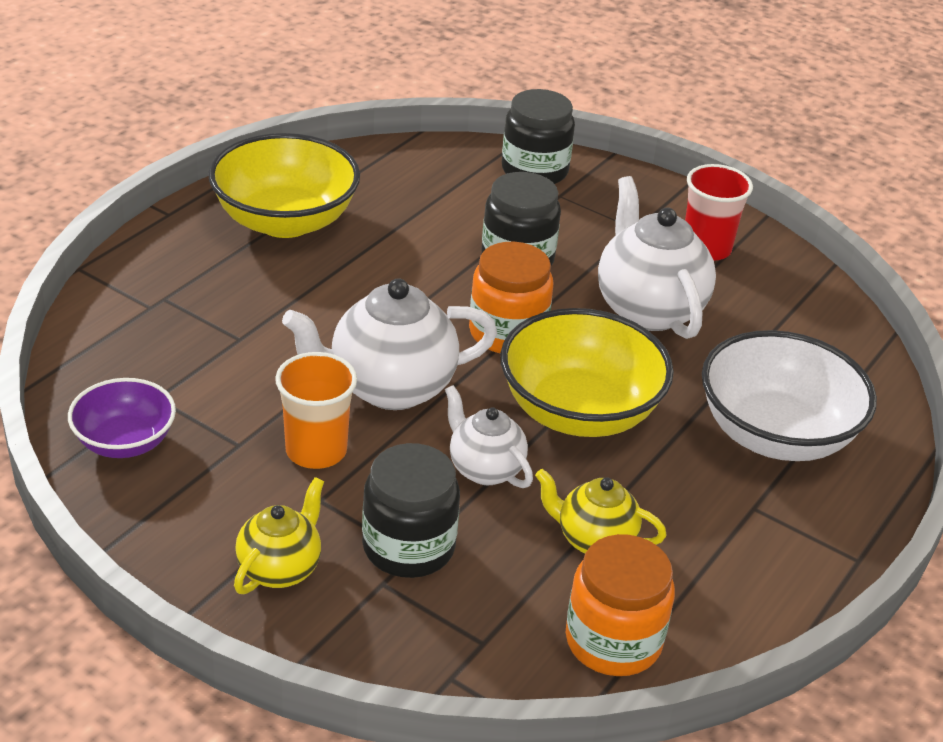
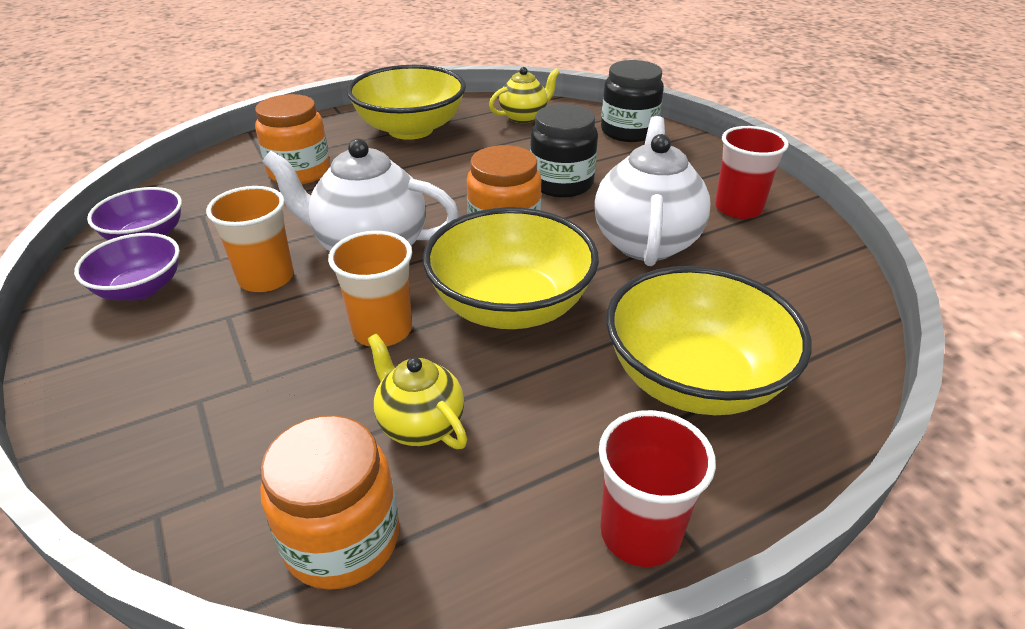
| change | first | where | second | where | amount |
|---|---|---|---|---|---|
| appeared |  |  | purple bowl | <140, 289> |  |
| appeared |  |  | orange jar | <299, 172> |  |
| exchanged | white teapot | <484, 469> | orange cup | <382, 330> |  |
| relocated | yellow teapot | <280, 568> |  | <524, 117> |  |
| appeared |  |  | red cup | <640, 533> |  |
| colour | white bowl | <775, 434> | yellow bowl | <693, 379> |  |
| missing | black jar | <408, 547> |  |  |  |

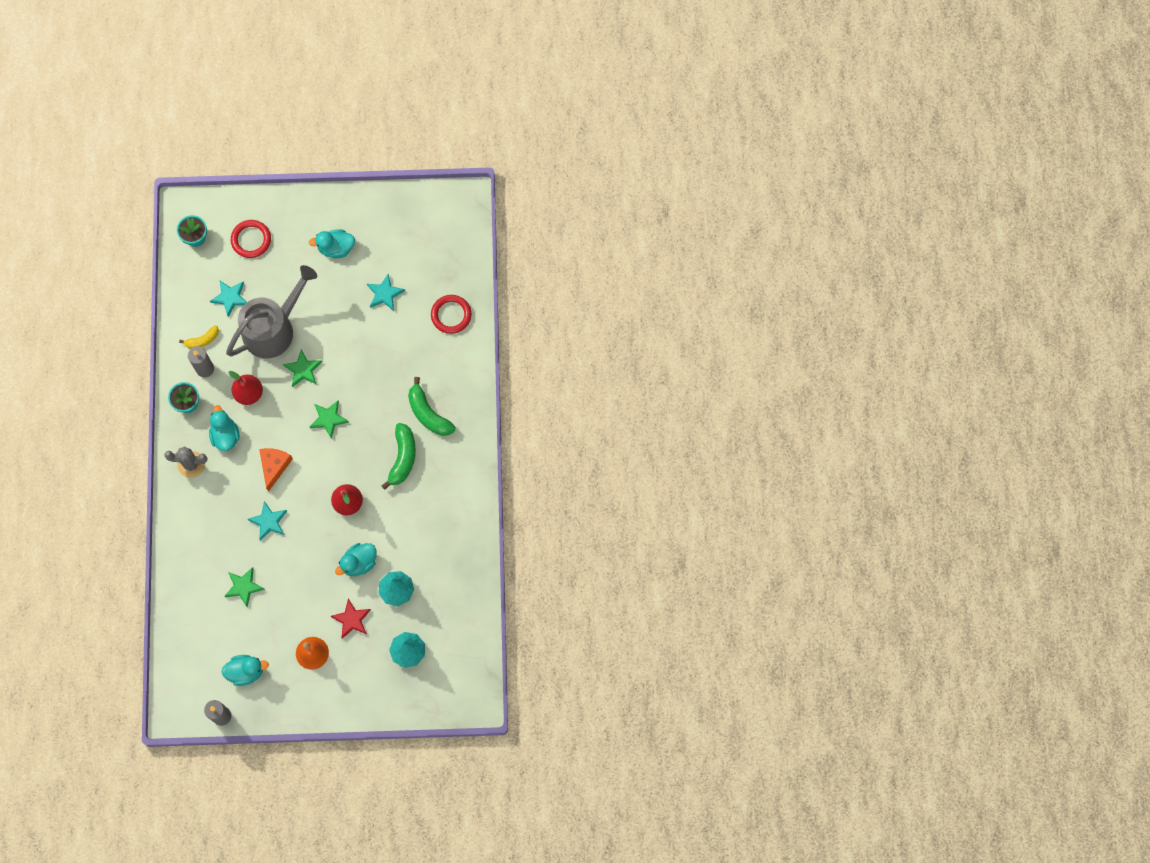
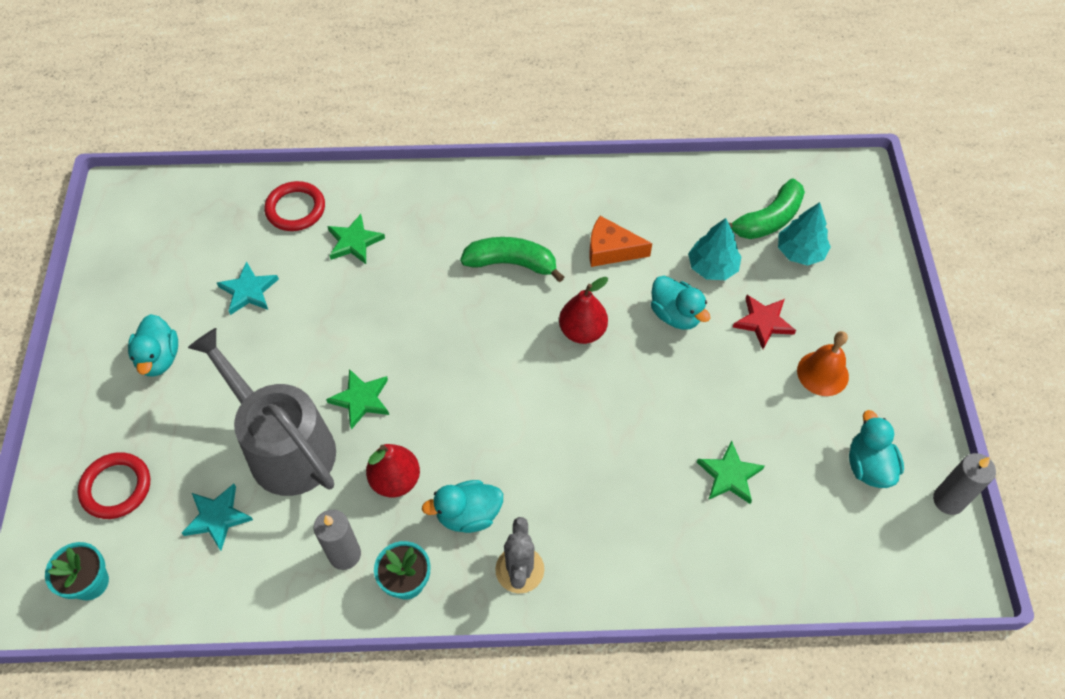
| change | first | where | second | where | amount |
|---|---|---|---|---|---|
| relocated | green star | <328, 419> |  | <354, 242> |  |
| relocated | orange cheese | <274, 466> |  | <611, 250> |  |
| relocated | green banana | <428, 414> |  | <768, 220> |  |
| missing | yellow banana | <202, 340> |  |  |  |
| missing | turquoise star | <269, 521> |  |  |  |

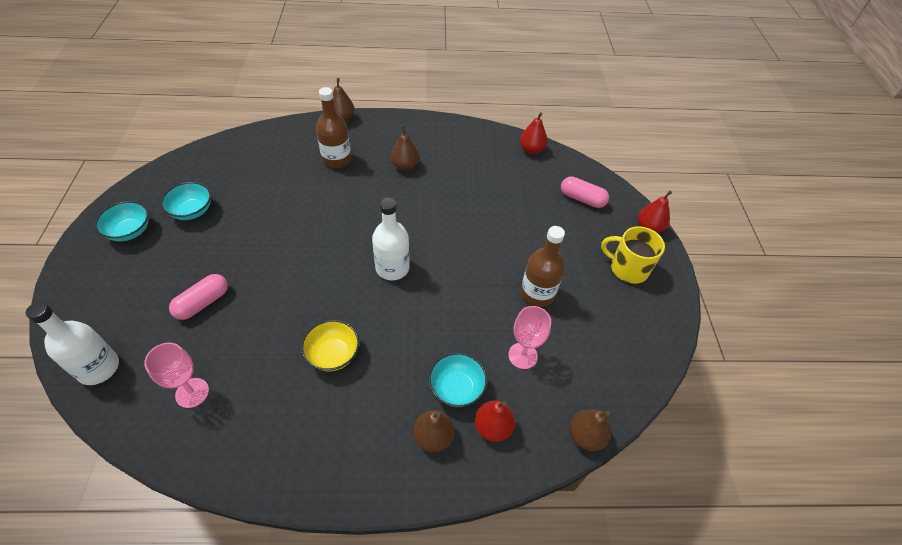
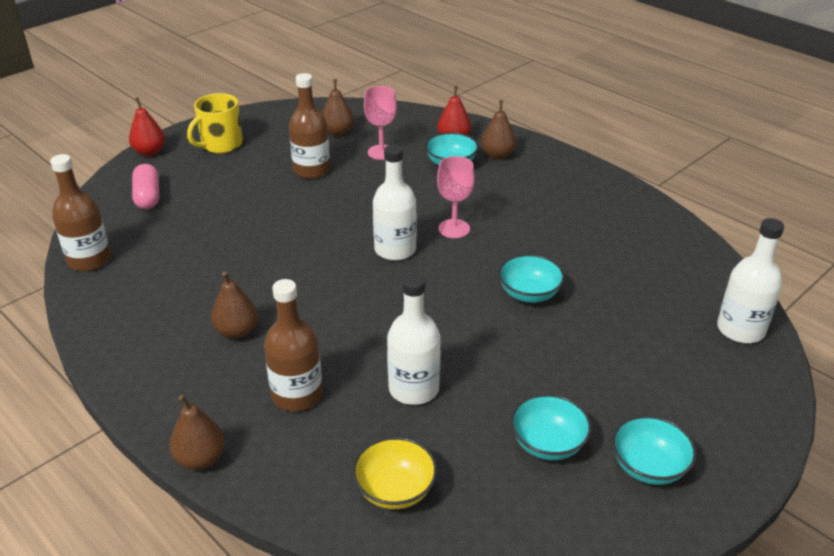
| change | first | where | second | where | amount |
|---|---|---|---|---|---|
| exchanged | red pear | <531, 150> | brown bottle | <89, 260> |  |
| spun | yellow mug | <628, 268> |  | <221, 145> | 60 degrees clockwise |
| relocated | brown pear | <585, 436> |  | <338, 133> |  |
| relocated | yellow bowl | <333, 354> |  | <395, 490> |  |
| appeared |  |  | white bottle | <414, 389> |  |
| relocated | pink goblet | <192, 393> |  | <454, 229> |  |
| appeared |  |  | turquoise bowl | <529, 294> |  |
| missing | pink capsule | <203, 303> |  |  |  |

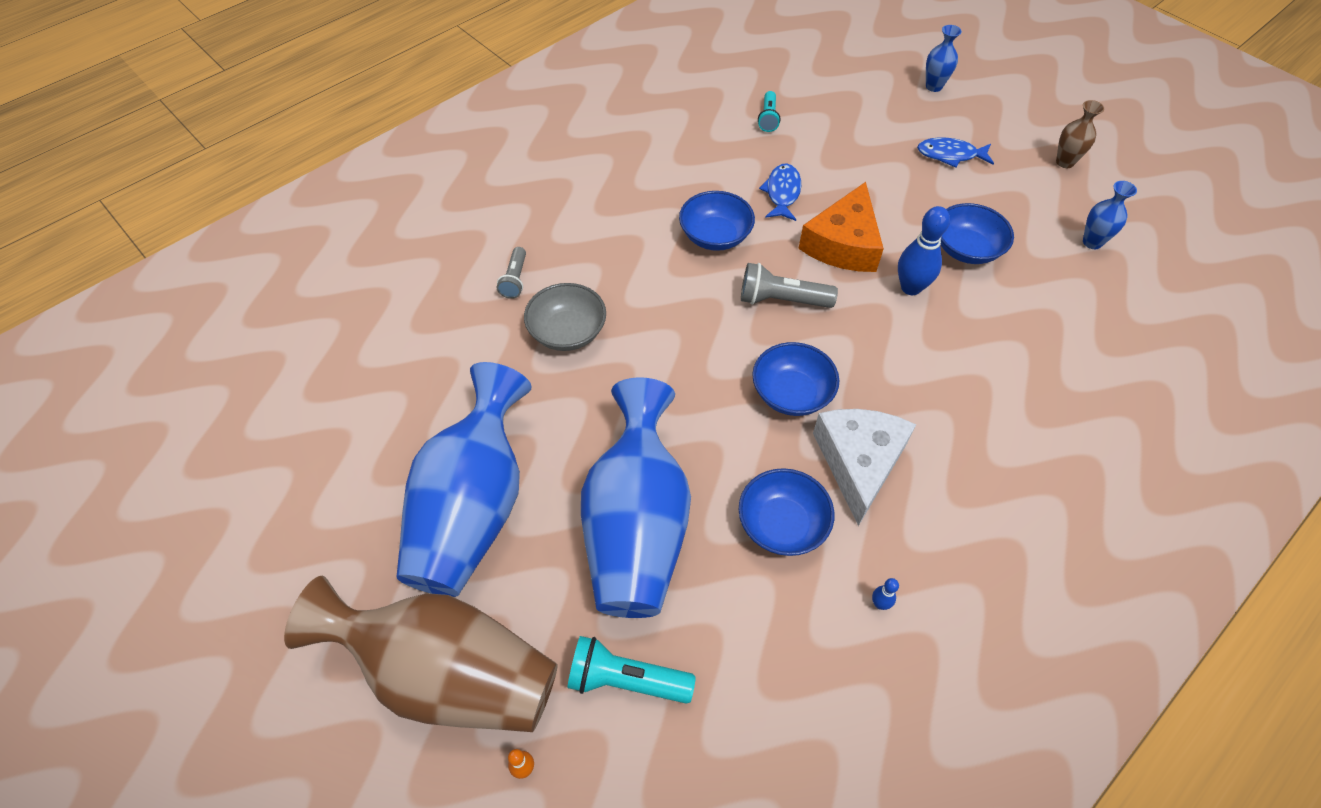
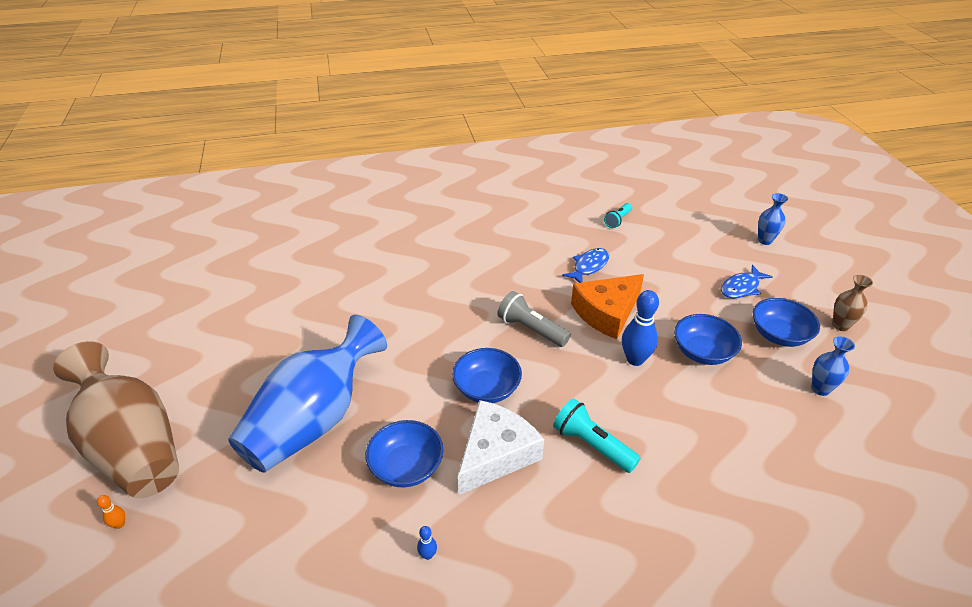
| change | first | where | second | where | amount |
|---|---|---|---|---|---|
| relocated | turquoise flashlight | <626, 680> |  | <592, 445> |  |
| spun | blue fish | <950, 155> |  | <741, 287> | 75 degrees counterclockwise |
| relocated | blue bowl | <715, 236> |  | <779, 335> |  |
| missing | blue vase | <473, 509> |  |  |  |
| missing | grey flashlight | <515, 280> |  |  |  |
| missing | grey bowl | <567, 332> |  |  |  |

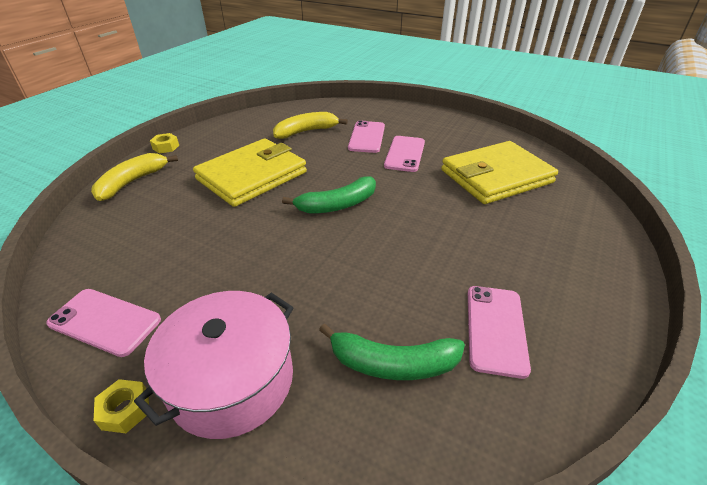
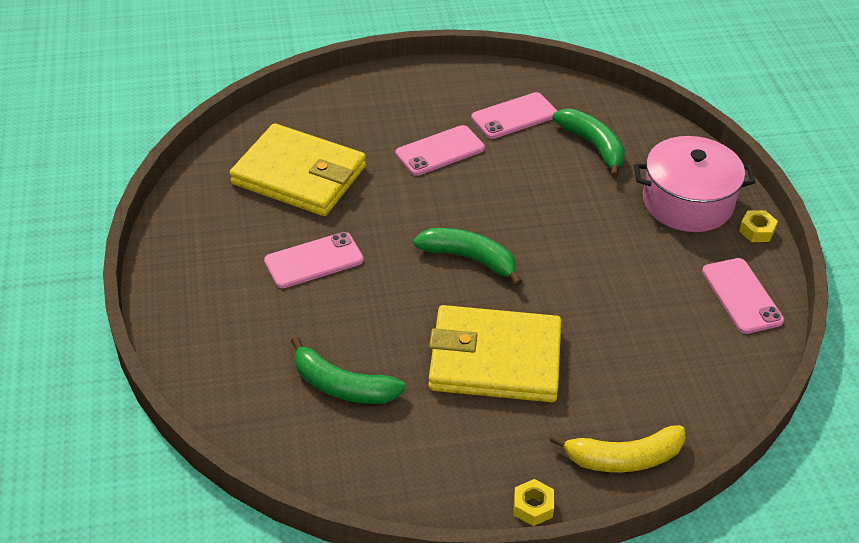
| change | first | where | second | where | amount |
|---|---|---|---|---|---|
| colour | yellow banana | <306, 131> | green banana | <342, 386> |  |
| relocated | pink phone | <366, 137> |  | <440, 151> |  |

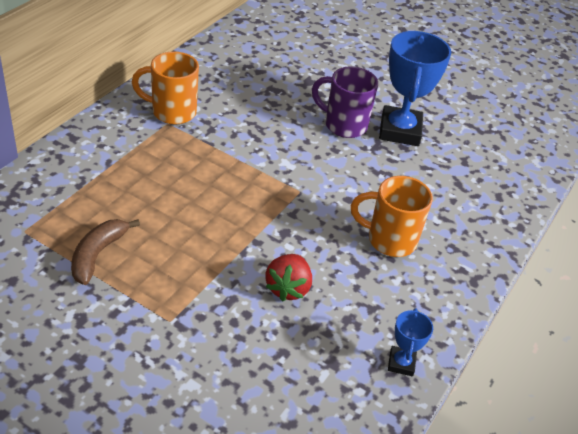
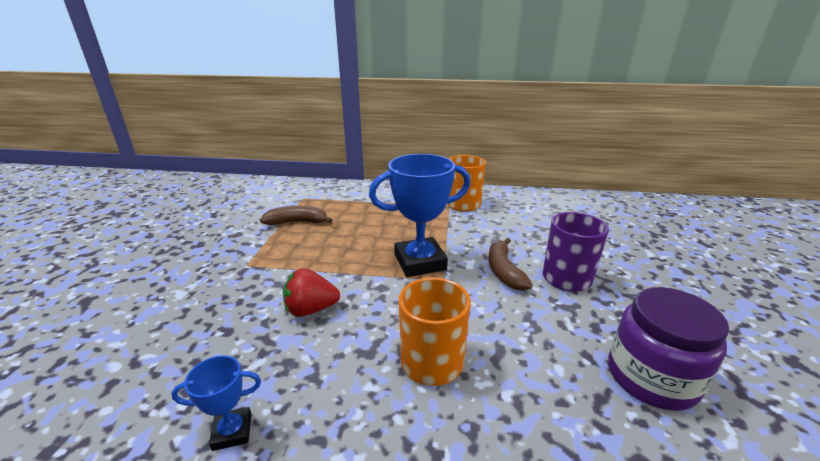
| change | first | where | second | where | amount |
|---|---|---|---|---|---|
| relocated | blue trophy | <400, 131> |  | <420, 262> |  |
| appeared |  |  | brown banana | <503, 271> |  |
| appeared |  |  | purple jar | <651, 377> |  |

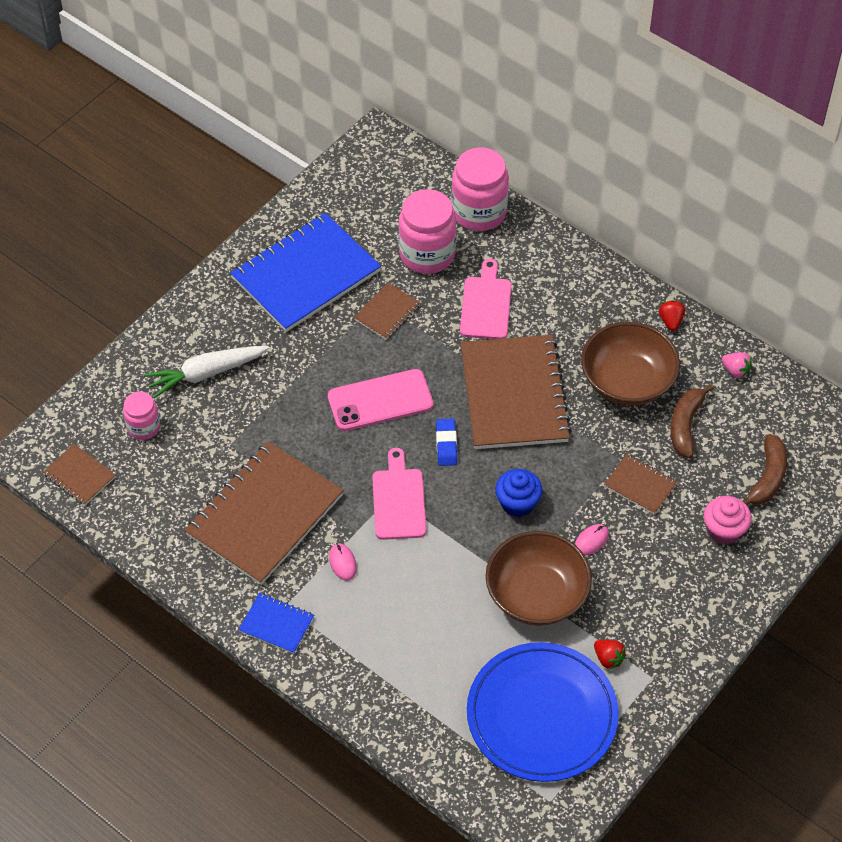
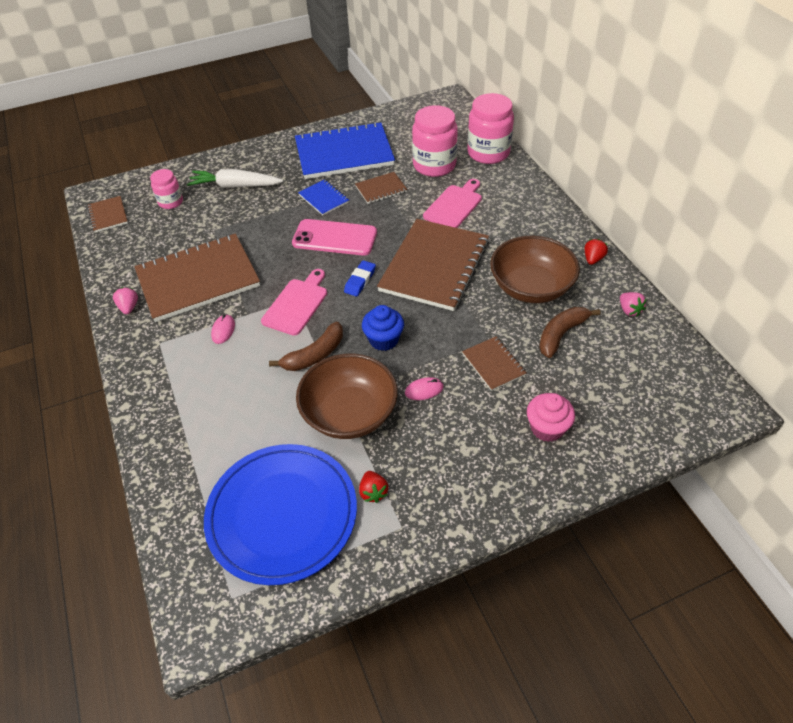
| change | first | where | second | where | amount |
|---|---|---|---|---|---|
| appeared |  |  | pink strawberry | <129, 307> |  |
| relocated | brown banana | <767, 478> |  | <314, 355> |  |
| relocated | blue notebook | <276, 624> |  | <323, 199> |  |

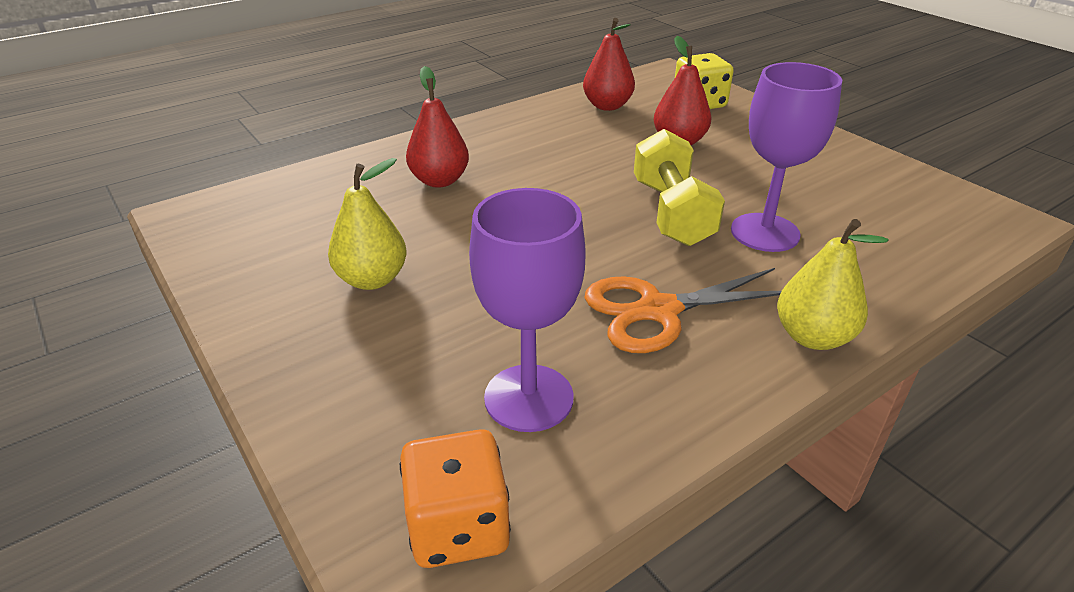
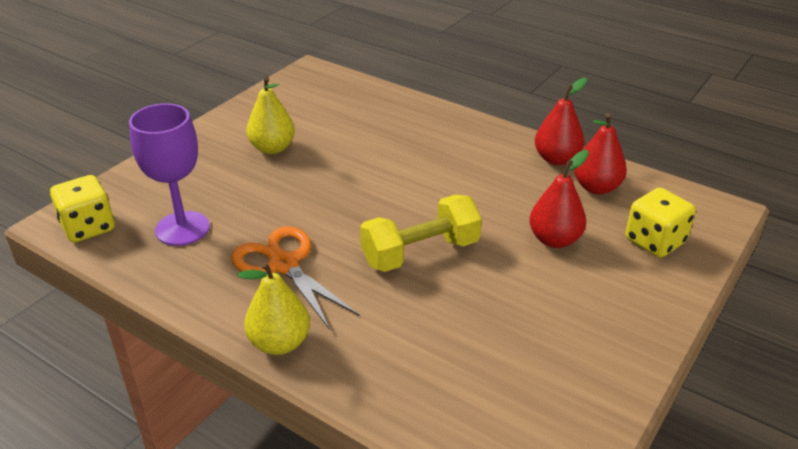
| change | first | where | second | where | amount |
|---|---|---|---|---|---|
| colour | orange dice | <458, 527> | yellow dice | <88, 227> |  |
| relocated | red pear | <439, 180> |  | <556, 159> |  |
| missing | purple goblet | <765, 232> |  |  |  |

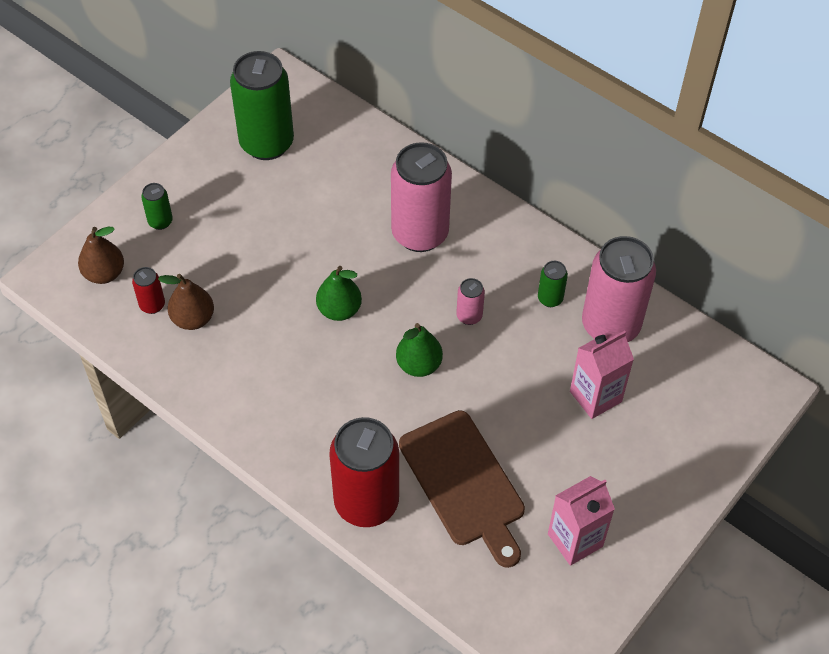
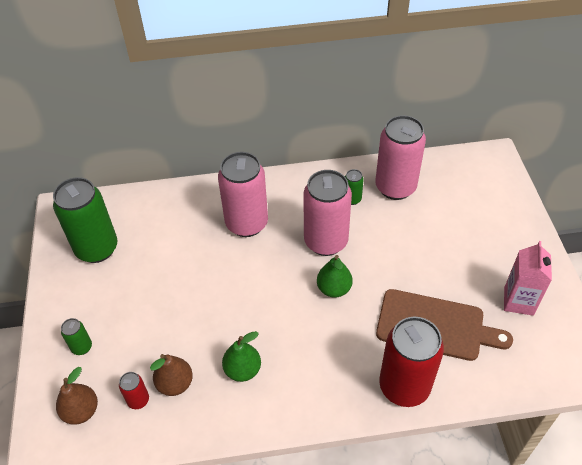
| change | first | where | second | where | amount |
|---|---|---|---|---|---|
| relocated | green pear | <339, 310> |  | <242, 370> |  |
| size | pink can | <469, 316> |  | <326, 242> | x2.27 |
| missing | pink carton | <595, 396> |  |  |  |

